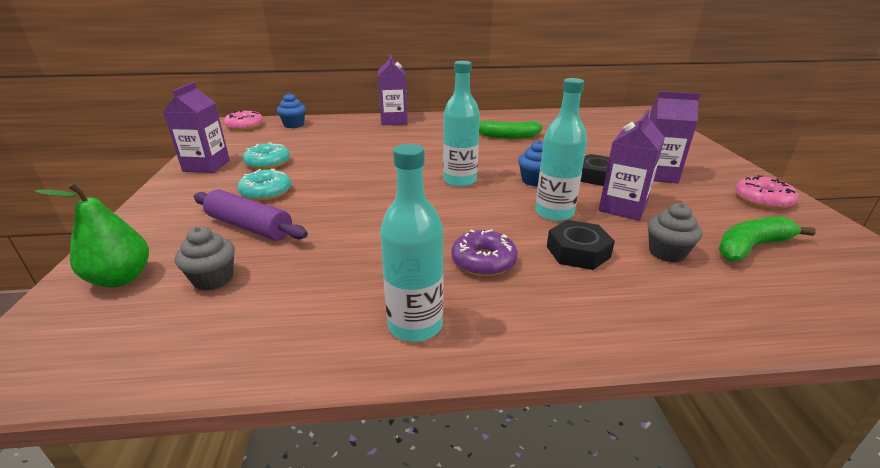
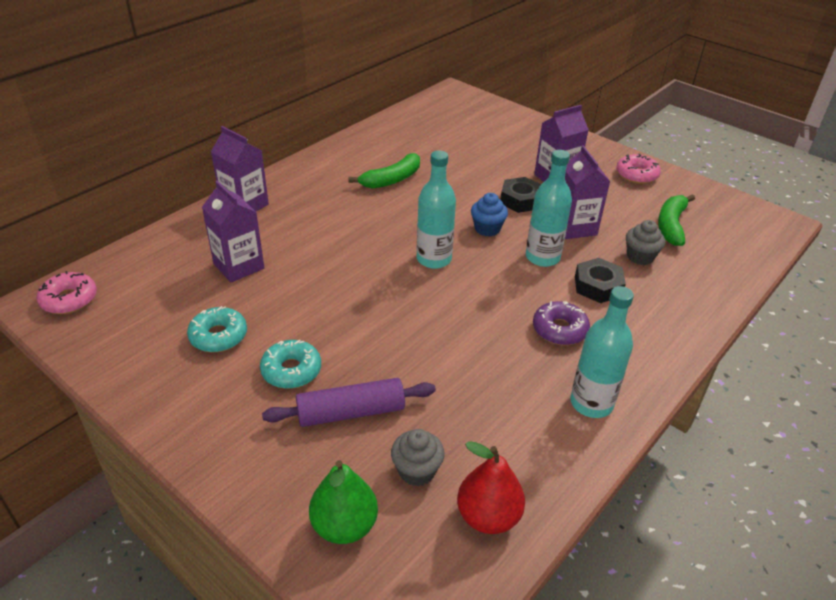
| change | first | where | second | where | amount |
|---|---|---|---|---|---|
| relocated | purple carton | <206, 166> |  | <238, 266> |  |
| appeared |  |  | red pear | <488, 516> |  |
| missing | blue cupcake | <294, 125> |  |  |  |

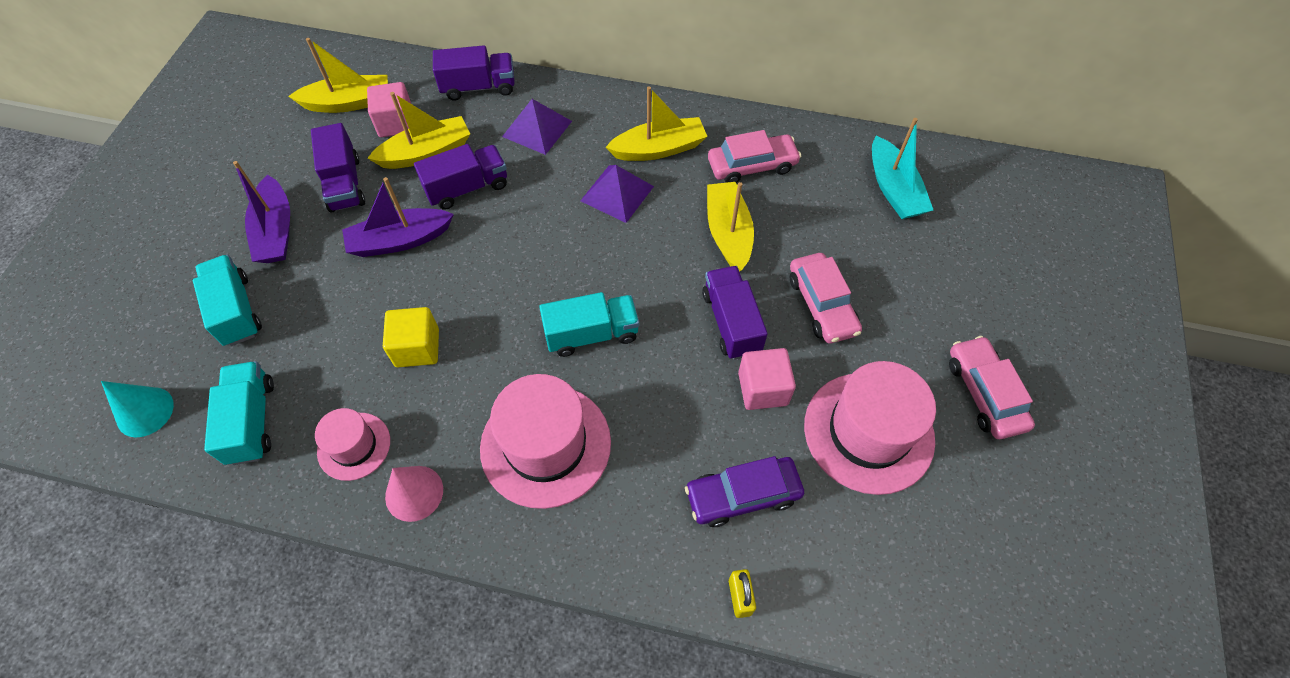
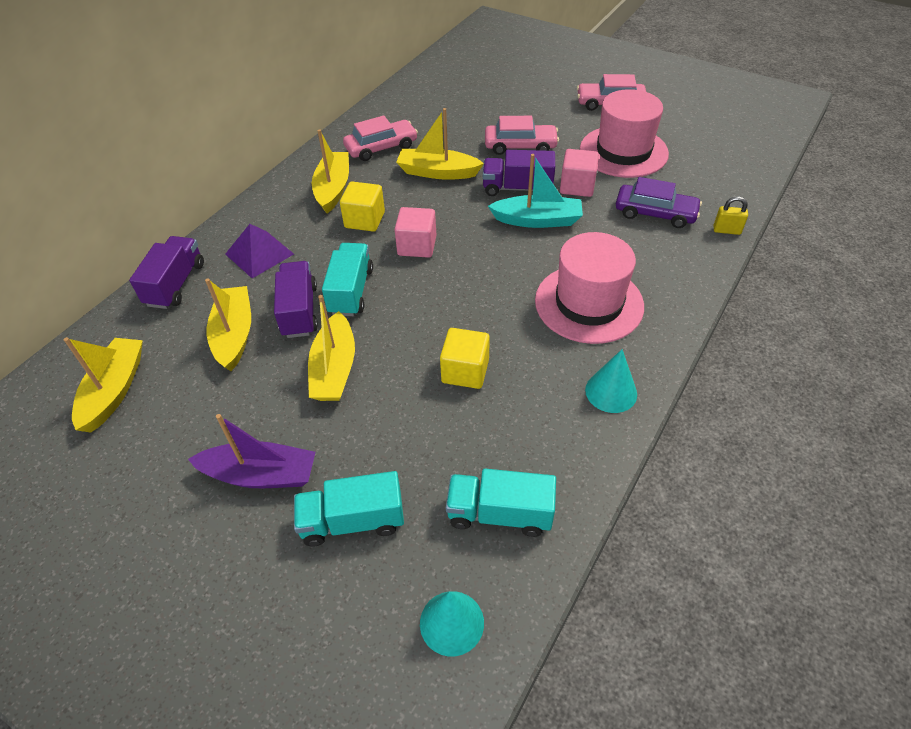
| change | first | where | second | where | amount |
|---|---|---|---|---|---|
| colour | purple boat | <400, 240> | yellow boat | <334, 369> |  |
| relocated | turquoise truck | <591, 334> |  | <351, 291> |  |
| exchanged | purple pyramid | <617, 193> | yellow cube | <364, 220> |  |
| spun | pink car | <752, 166> |  | <381, 147> | 60 degrees clockwise |
| relocated | pink cube | <396, 123> |  | <417, 246> |  |
| relocated | turquoise boat | <893, 189> |  | <537, 220> |  |
| colour | pink cone | <414, 493> | turquoise cone | <611, 392> |  |
| spun | purple car | <742, 495> |  | <655, 213> | 75 degrees counterclockwise |
| missing | purple truck | <344, 184> |  |  |  |
| missing | pink hat | <354, 446> |  |  |  |

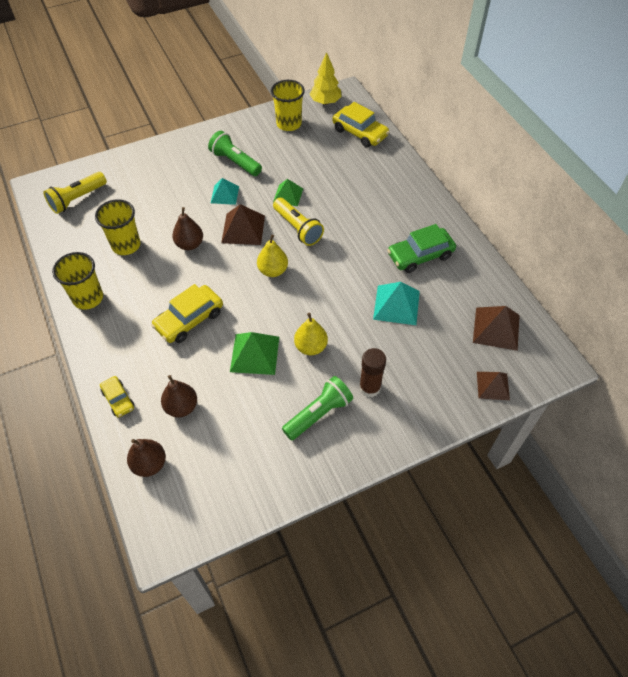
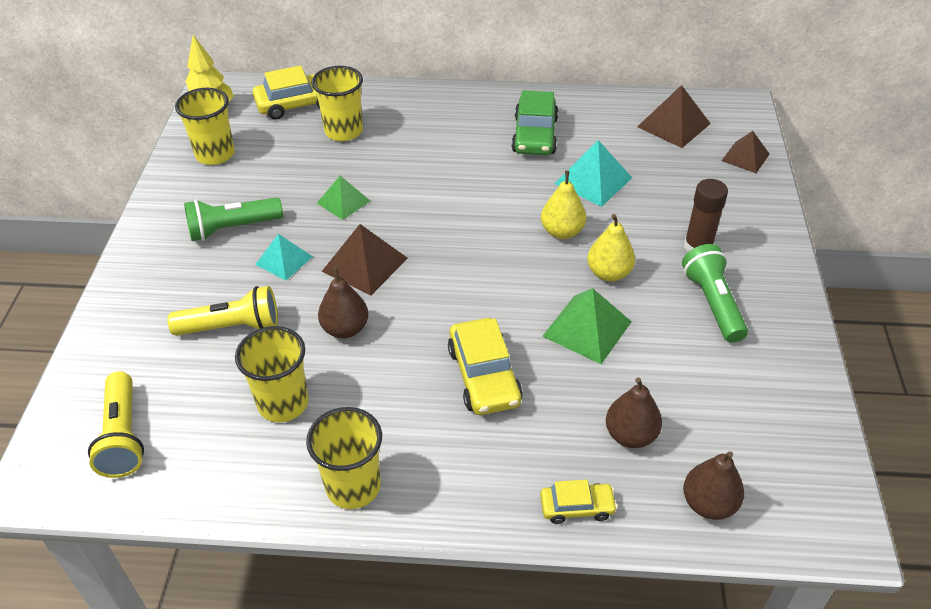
| change | first | where | second | where | amount |
|---|---|---|---|---|---|
| relocated | yellow flashlight | <298, 228> |  | <232, 327> |  |
| appeared |  |  | yellow cup | <343, 131> |  |
| relocated | yellow pear | <273, 271> |  | <562, 232> |  |

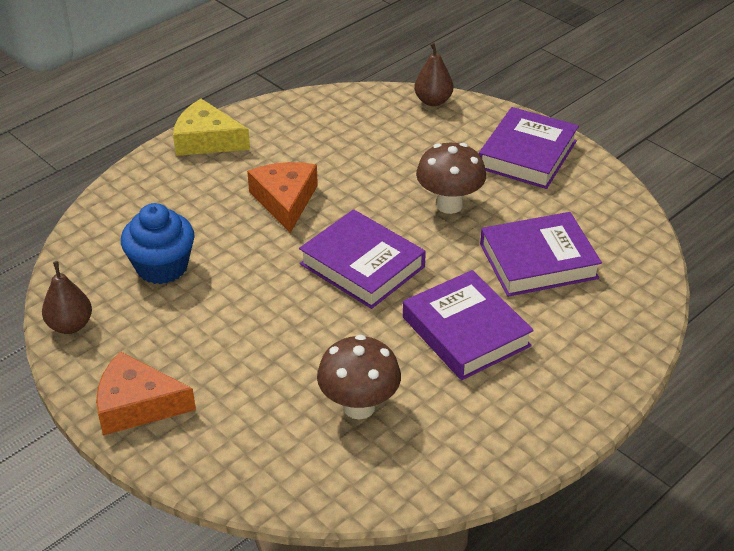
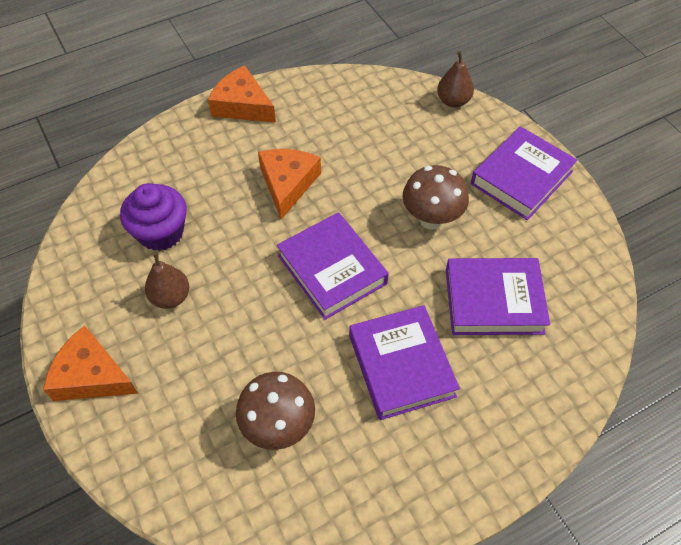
| change | first | where | second | where | amount |
|---|---|---|---|---|---|
| colour | blue cupcake | <162, 267> | purple cupcake | <161, 232> |  |
| relocated | brown pear | <70, 325> |  | <171, 297> |  |
| colour | yellow cheese | <206, 140> | orange cheese | <242, 105> |  |

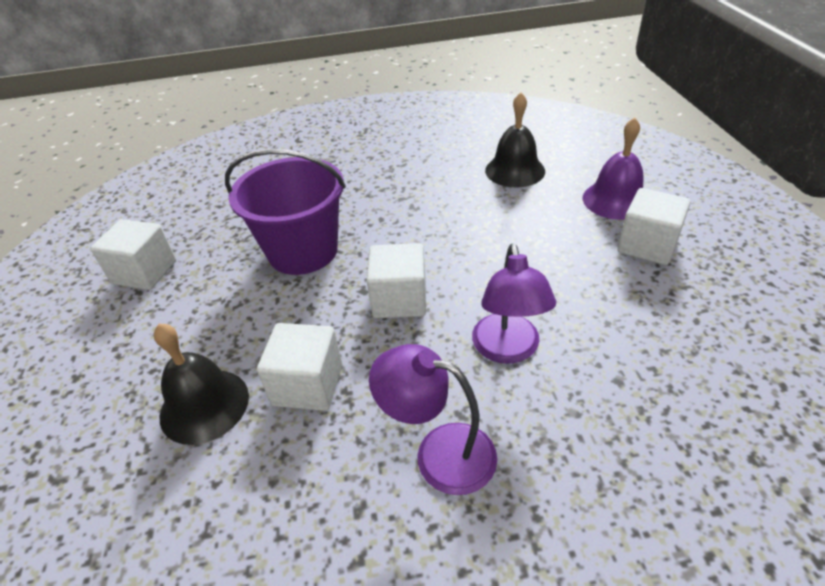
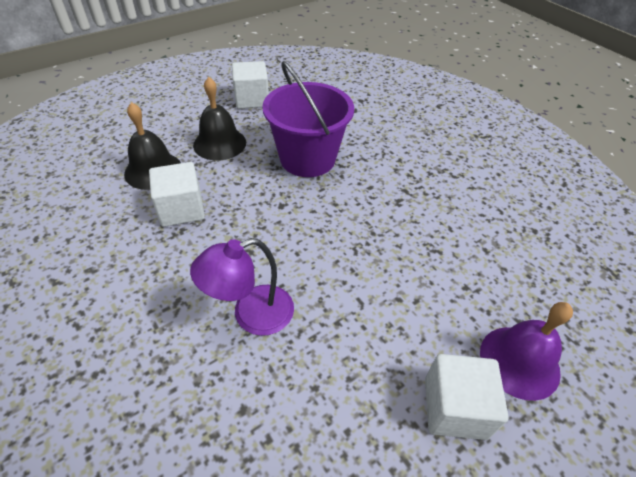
| change | first | where | second | where | amount |
|---|---|---|---|---|---|
| relocated | black bell | <515, 170> |  | <219, 143> |  |
| missing | white cube | <399, 300> |  |  |  |
| missing | purple lamp | <439, 453> |  |  |  |

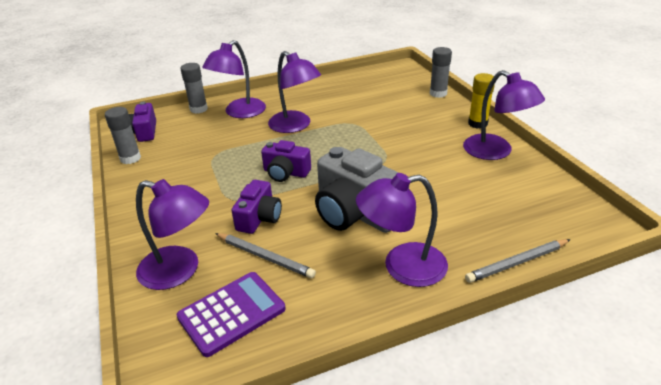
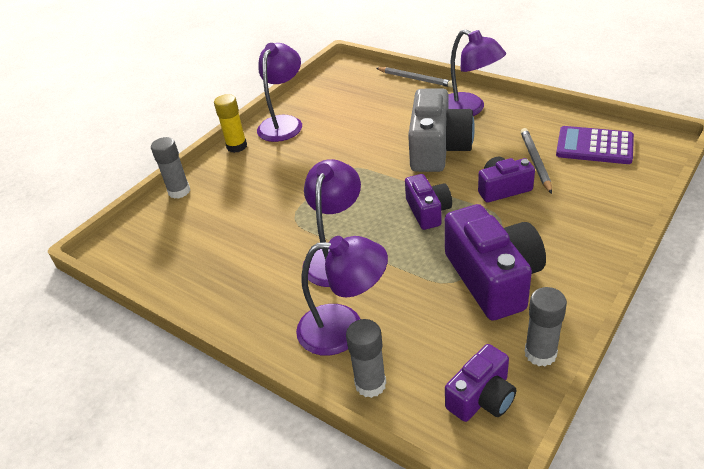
| change | first | where | second | where | amount |
|---|---|---|---|---|---|
| appeared |  |  | purple camera | <493, 278> |  |
| missing | purple lamp | <180, 271> |  |  |  |

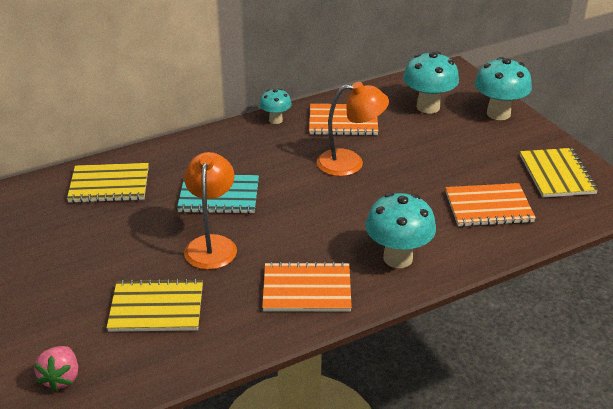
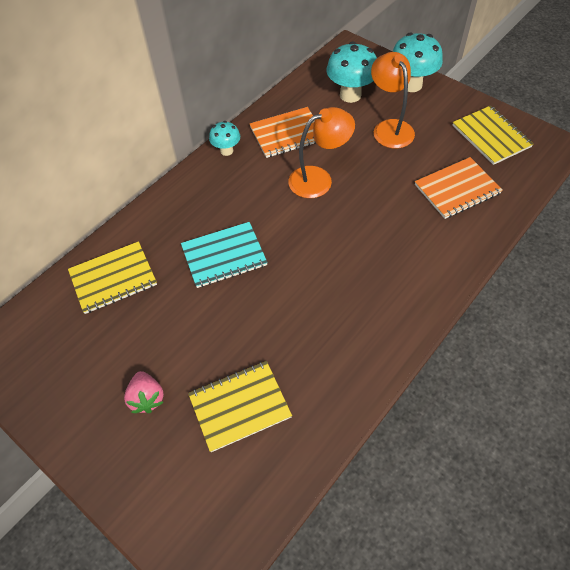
| change | first | where | second | where | amount |
|---|---|---|---|---|---|
| relocated | pink strawberry | <61, 378> |  | <147, 398> |  |
| relocated | orange lamp | <212, 244> |  | <389, 128> |  |
| missing | orange notebook | <307, 289> |  |  |  |
| missing | turquoise mushroom | <398, 258> |  |  |  |

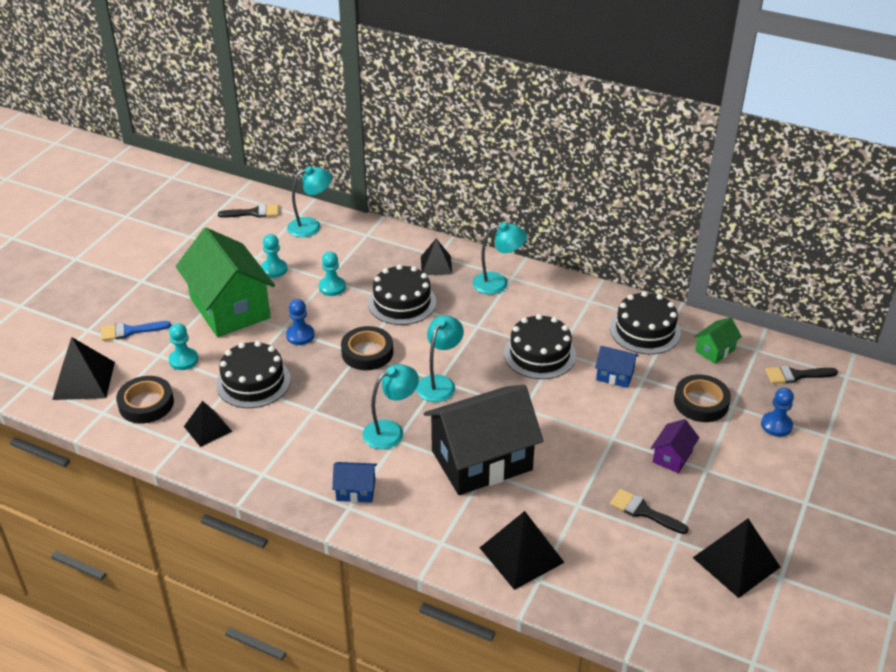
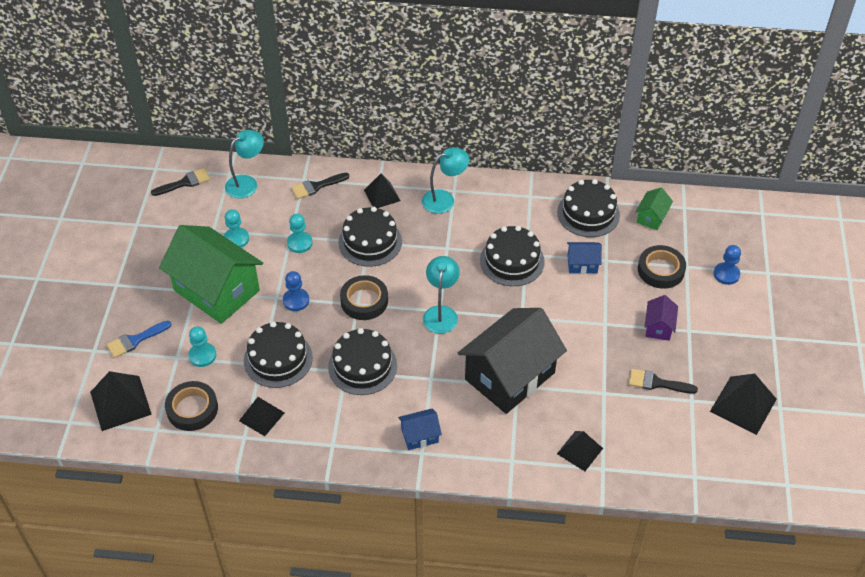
| change | first | where | second | where | amount |
|---|---|---|---|---|---|
| relocated | black brush | <796, 375> |  | <316, 186> |  |
| appeared |  |  | black cake | <362, 366> |  |
| size | black pyramid | <521, 554> |  | <580, 451> | x0.65 |
| missing | turquoise lamp | <391, 431> |  |  |  |

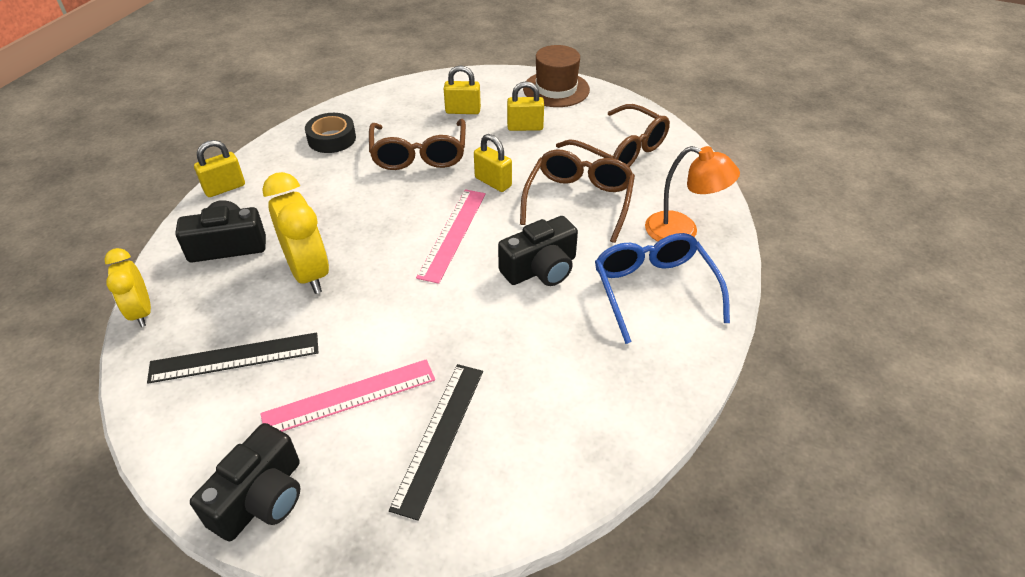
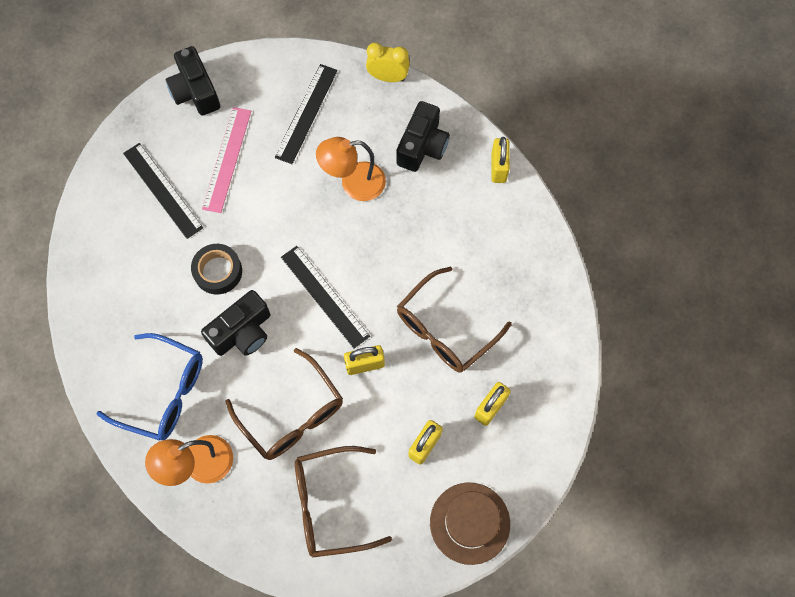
| change | first | where | second | where | amount |
|---|---|---|---|---|---|
| relocated | black tape | <332, 139> |  | <218, 271> |  |
| spun | black camera | <541, 269> |  | <242, 332> | 135 degrees counterclockwise |
| colour | pink ruler | <452, 234> | black ruler | <324, 296> |  |
| exchanged | yellow clock | <309, 273> | orange lamp | <353, 183> |  |
| spun | brown glasses | <419, 155> |  | <445, 329> | 75 degrees counterclockwise |

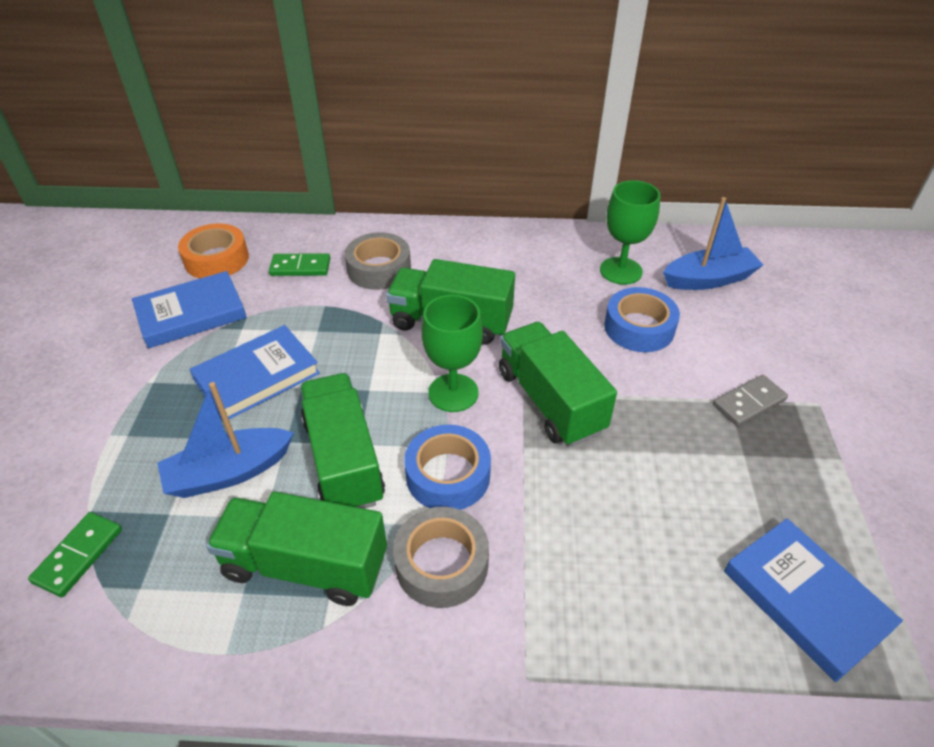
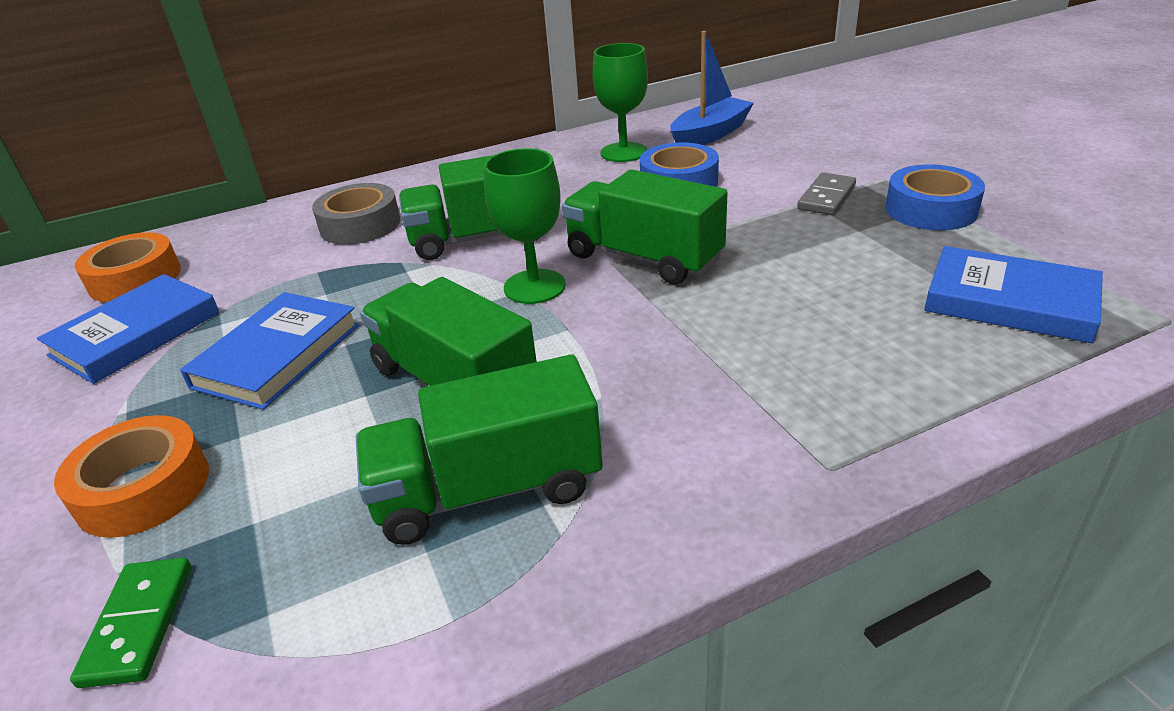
| change | first | where | second | where | amount |
|---|---|---|---|---|---|
| appeared |  |  | orange tape | <143, 488> |  |
| relocated | blue tape | <448, 475> |  | <931, 210> |  |
| missing | blue boat | <229, 472> |  |  |  |
| missing | green domino | <300, 267> |  |  |  |
| missing | grey tape | <442, 563> |  |  |  |

